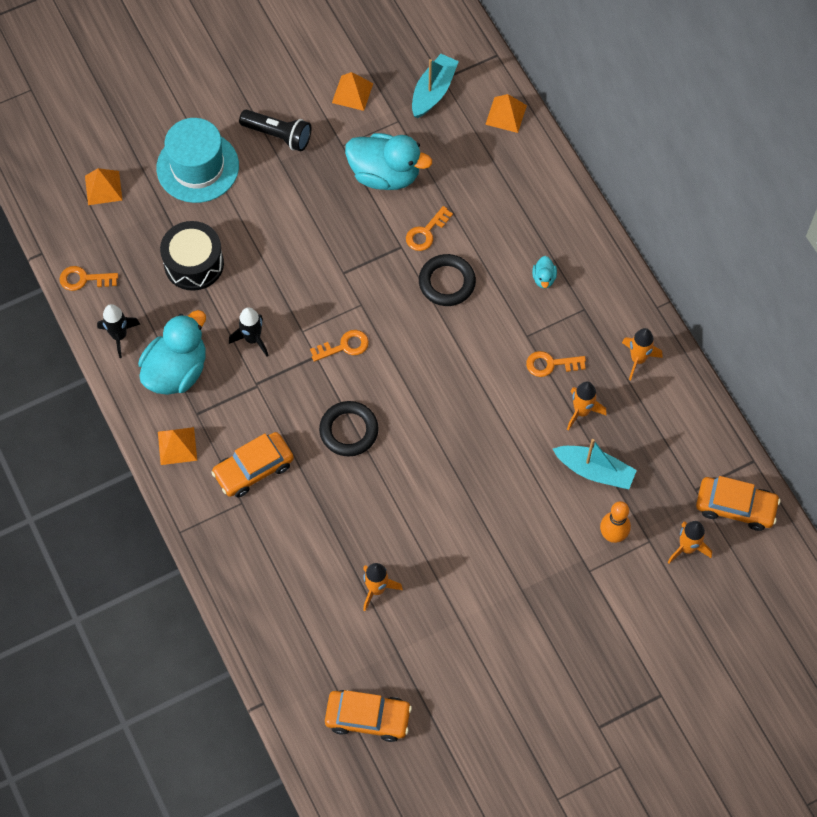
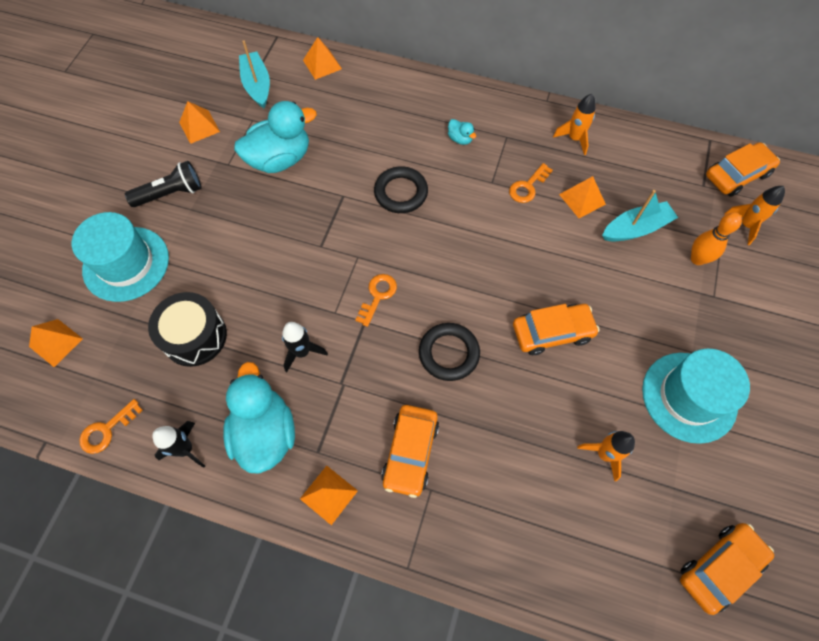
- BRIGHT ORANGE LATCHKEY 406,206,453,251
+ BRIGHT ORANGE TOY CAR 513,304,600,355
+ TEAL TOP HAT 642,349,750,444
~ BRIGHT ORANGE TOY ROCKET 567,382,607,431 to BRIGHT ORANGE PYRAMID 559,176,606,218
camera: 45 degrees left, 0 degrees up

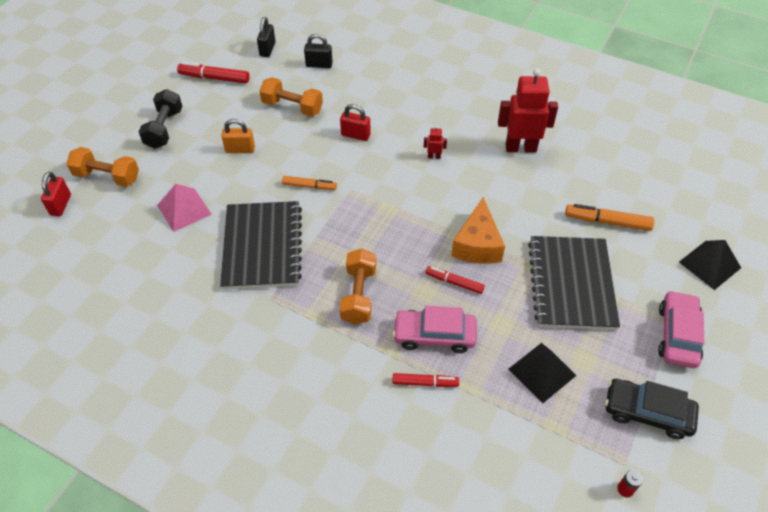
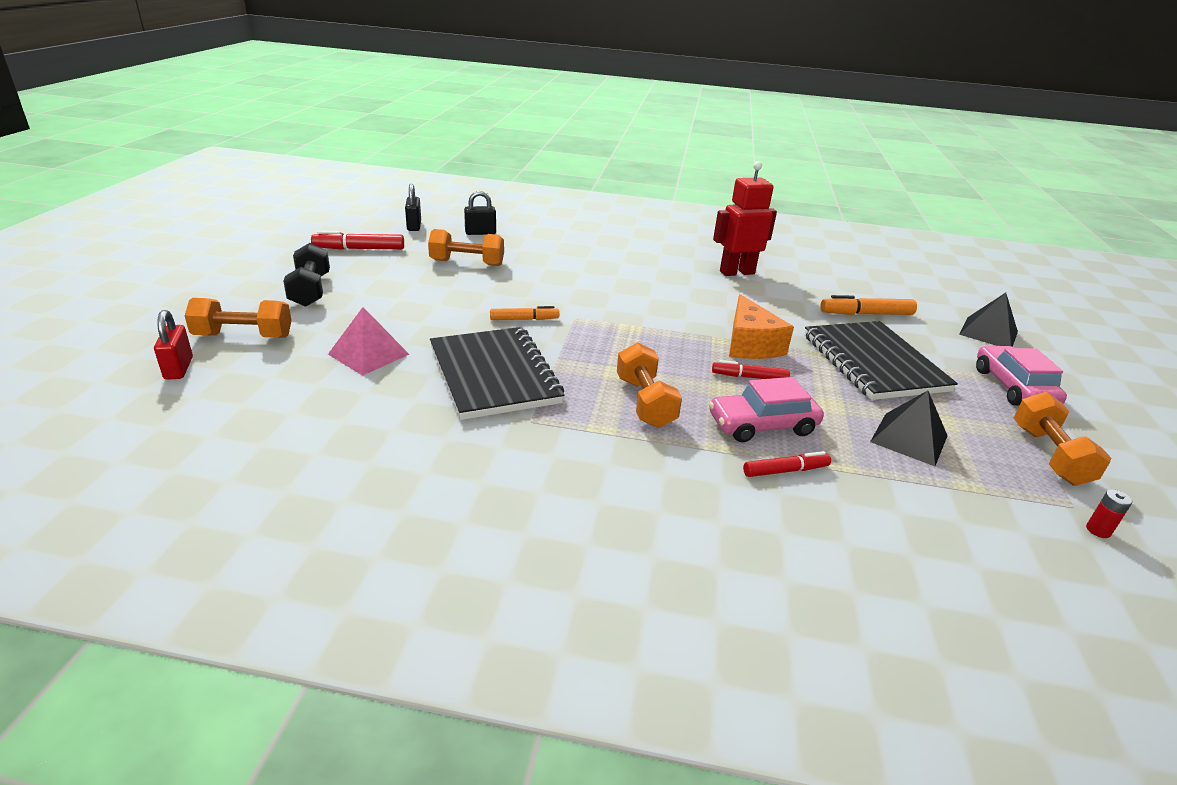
- BRIGHT ORANGE LOCK 221,119,255,153
- CRIMSON LOCK 340,104,371,141
- CRIMSON ROBOT FIGURE 424,126,447,159
~ EBONY TOY CAR 605,379,699,439 to BRIGHT ORANGE HAND WEIGHT 1014,392,1111,486
camera: 20 degrees left, 20 degrees down

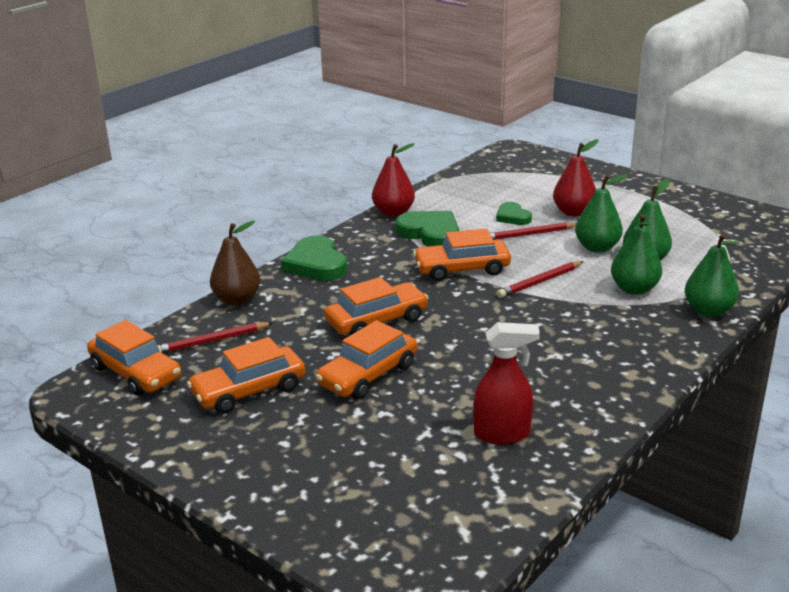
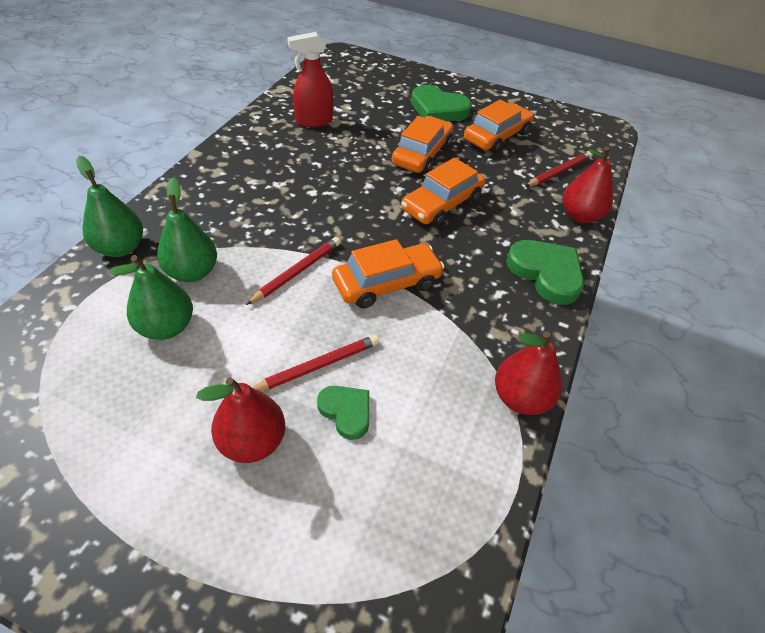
- BRIGHT ORANGE TOY CAR 87,320,181,396
- EMERALD TOY PEAR 575,174,628,253
~ EMERALD HEART 396,211,459,247 to 411,85,472,121
~ RUSSET TOY PEAR 210,221,260,305 to CRIMSON TOY PEAR 563,147,613,223
camera: 160 degrees right, 20 degrees up

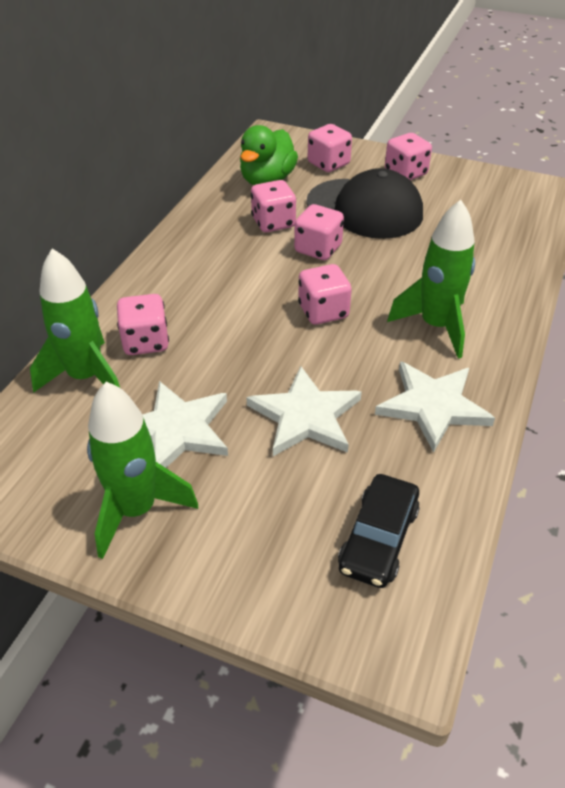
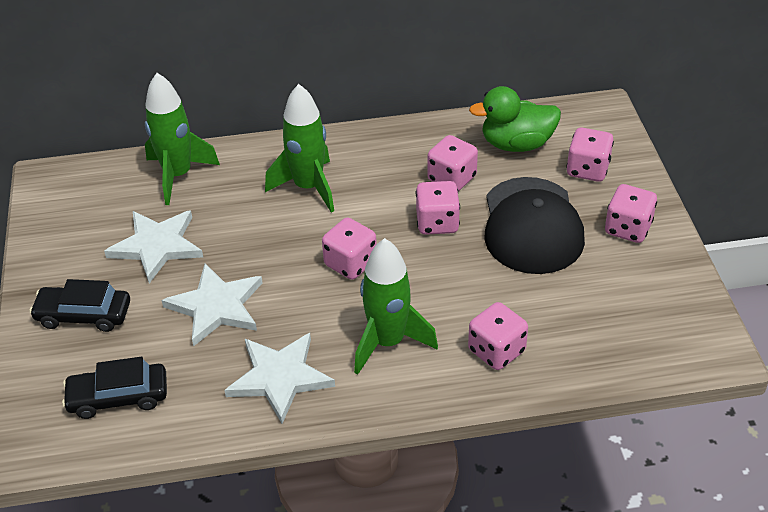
+ EBONY TOY CAR 29,279,130,332
~ EMERALD TOY ROCKET 87,382,198,559 to 265,84,334,213
~ PINK DIE 117,294,169,355 to 468,302,528,370
camera: 60 degrees right, 0 degrees up

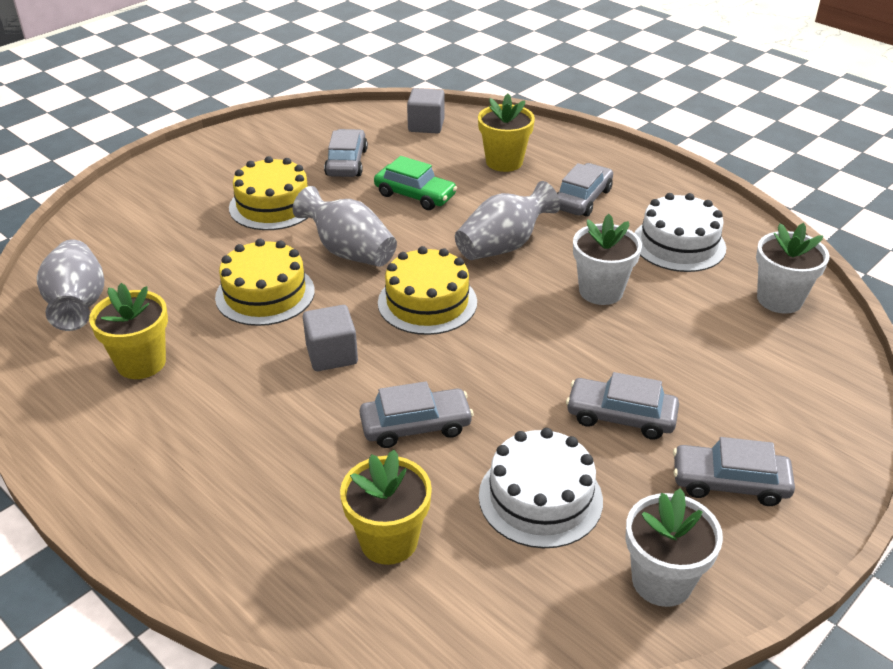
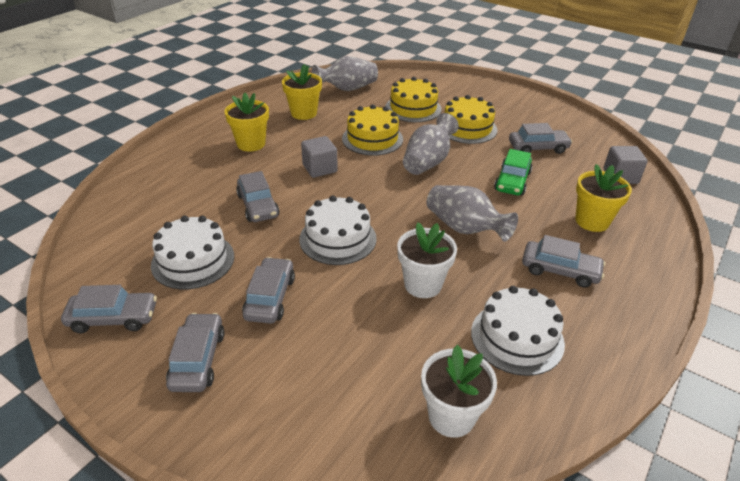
+ WHITE GATEAU 299,196,377,265
~ YELLOW FLOWER POT 340,450,432,565 to 224,93,269,152
~ YELLOW GATEAU 378,246,477,335 to 385,77,442,122
~ WHITE FLOWER POT 626,488,723,607 to GRAY TOY CAR 61,285,157,333
camera: 80 degrees right, 0 degrees up

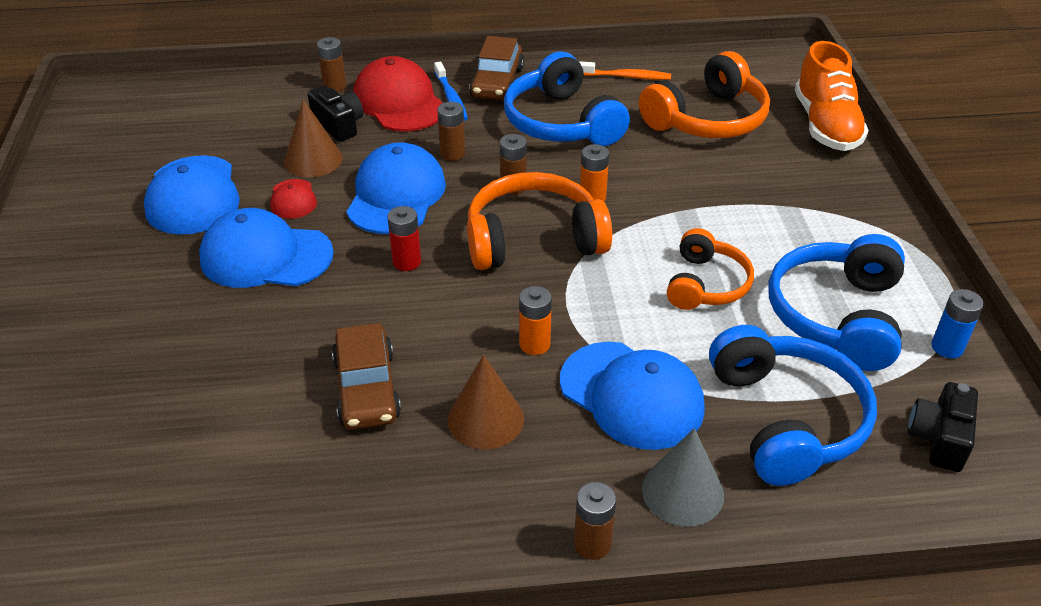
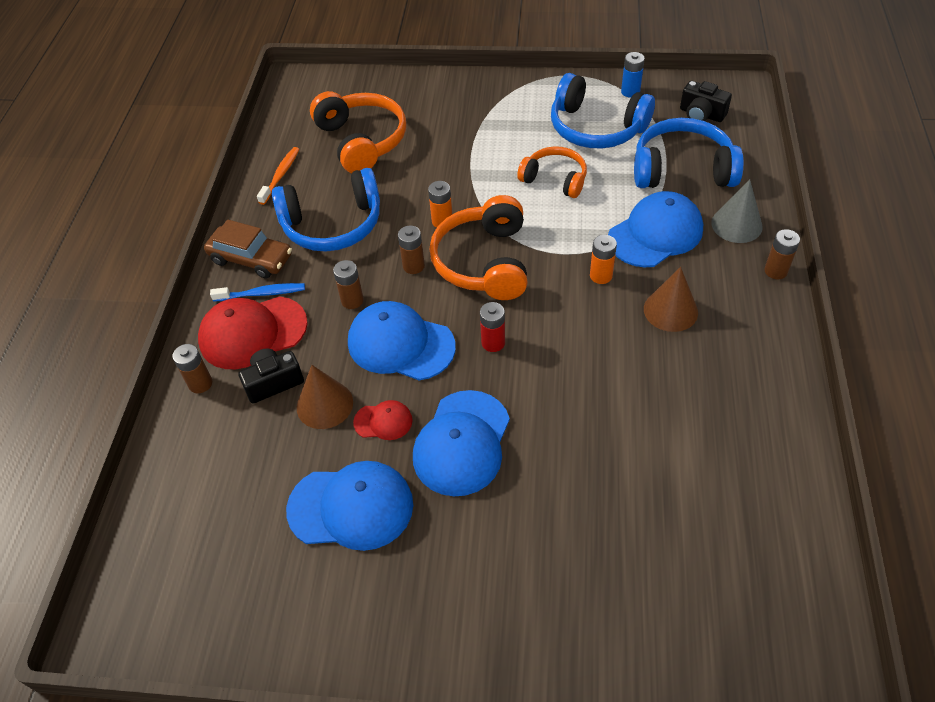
- RUSSET TOY CAR 332,323,401,430
- BRIGHT ORANGE SNEAKER 795,41,869,151
camera: 75 degrees left, 10 degrees up

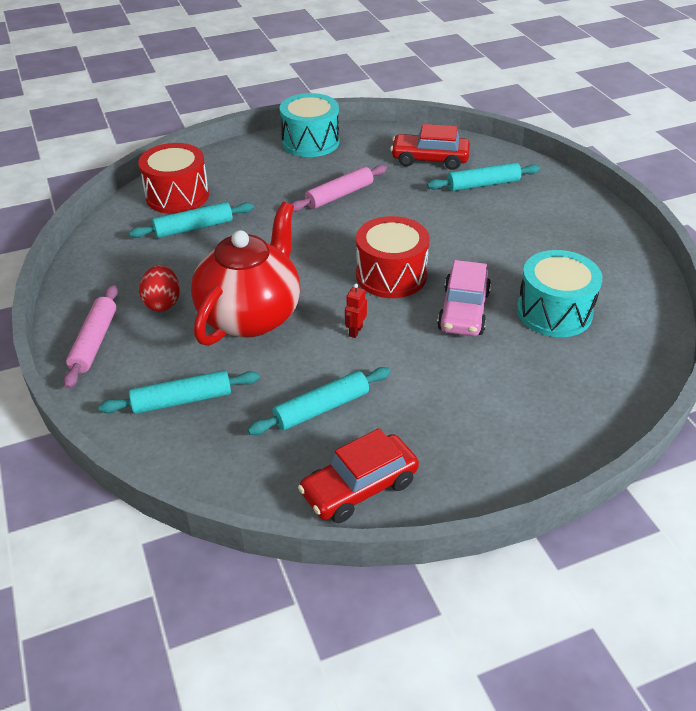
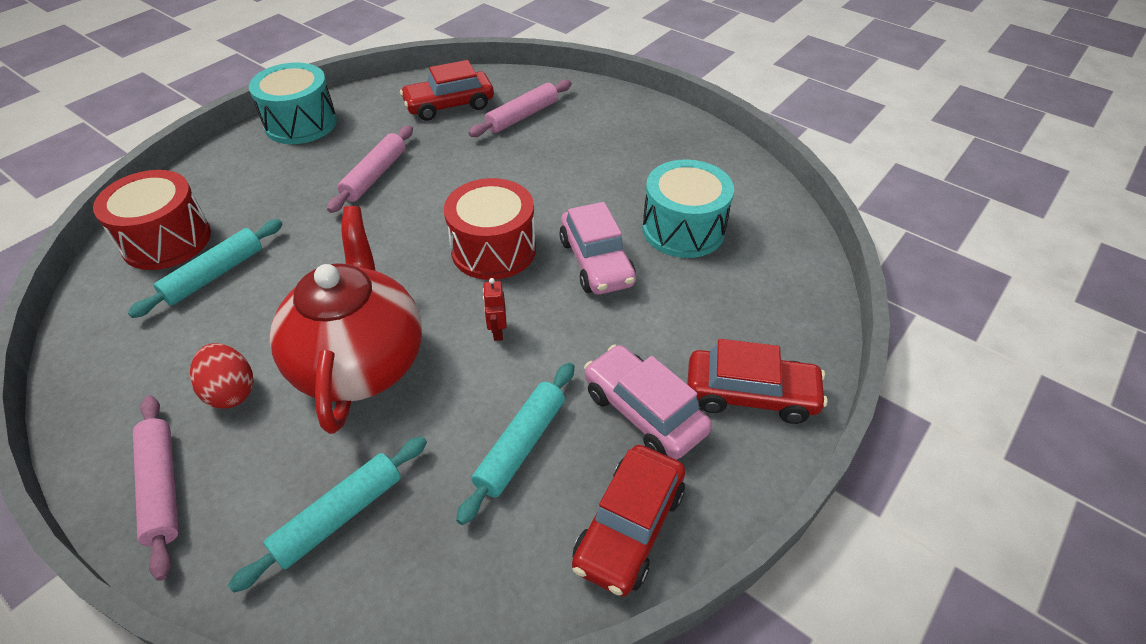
+ PINK TOY CAR 584,345,712,459
+ CRIMSON TOY CAR 687,339,828,424
~ TEAL DOUGH ROLLER 427,162,540,191 to PINK DOUGH ROLLER 468,80,572,137
camera: 30 degrees left, 5 degrees up

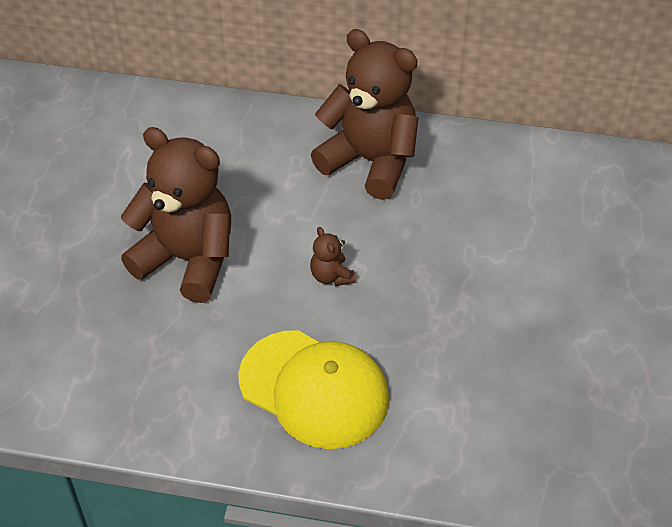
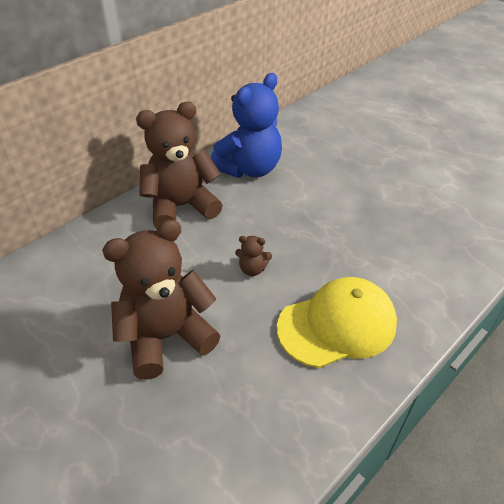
+ COBALT STUFFED BEAR 210,73,282,178
camera: 55 degrees left, 5 degrees down

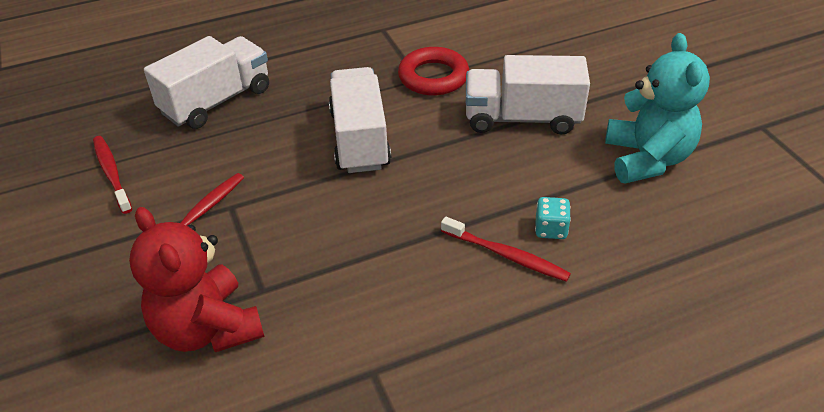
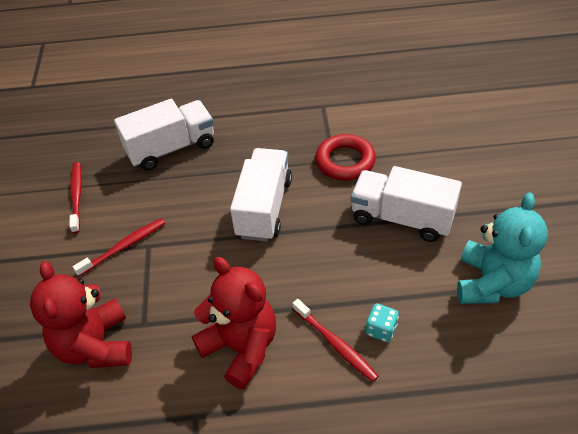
+ CRIMSON STUFFED BEAR 192,257,276,389
camera: 20 degrees right, 5 degrees up

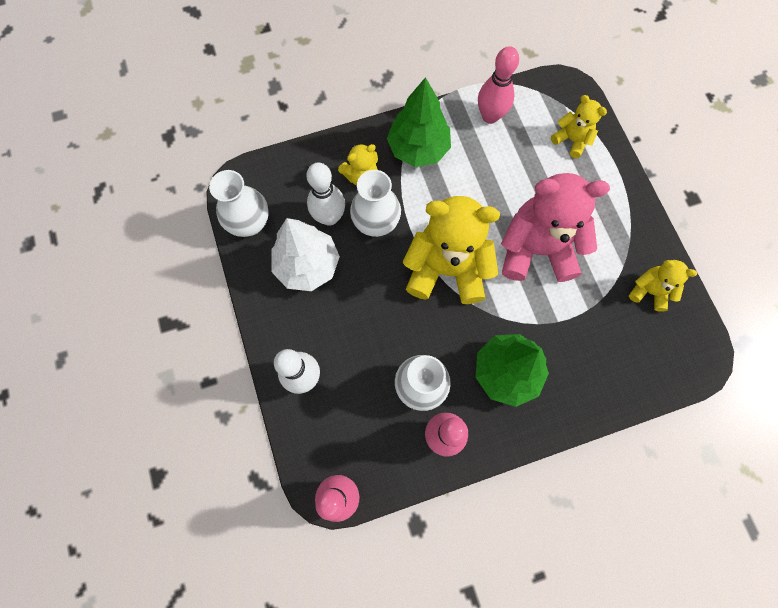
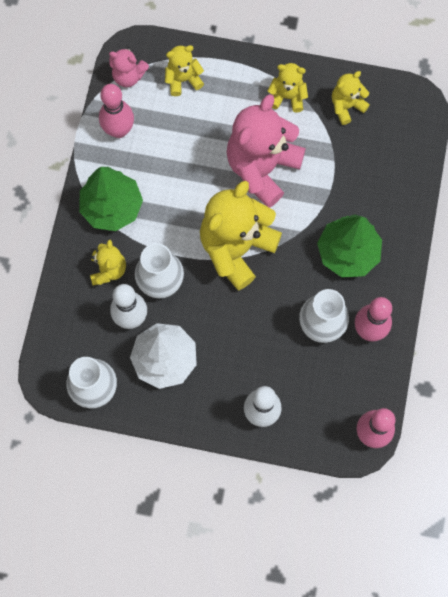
+ PINK STUFFED BEAR 109,47,149,87
+ YELLOW STUFFED BEAR 268,63,308,113
camera: 60 degrees left, 0 degrees up

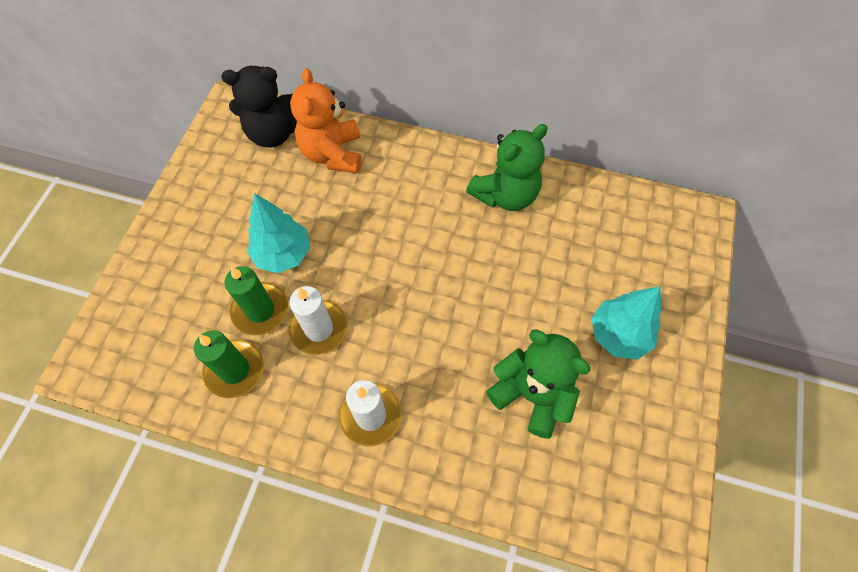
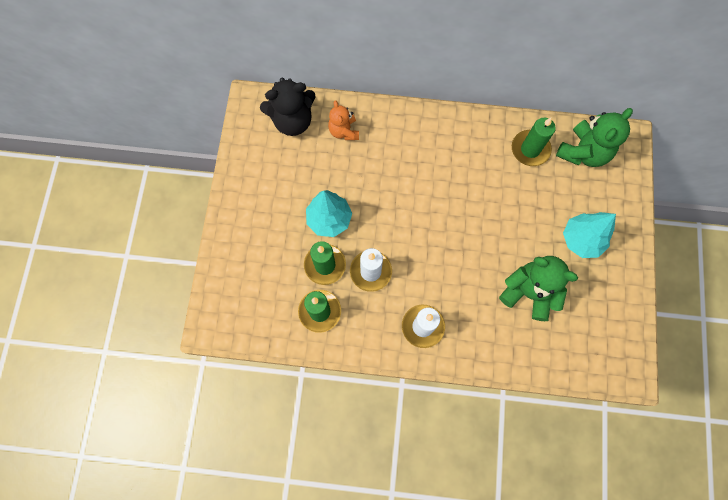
+ EMERALD CANDLE 512,117,556,166
~ EMERALD STUFFED BEAR 466,124,548,211 to 556,108,633,167
~ BRIGHT ORANGE STUFFED BEAR 290,68,361,173 = 328,100,359,140 x0.62
camera: 10 degrees left, 10 degrees up

